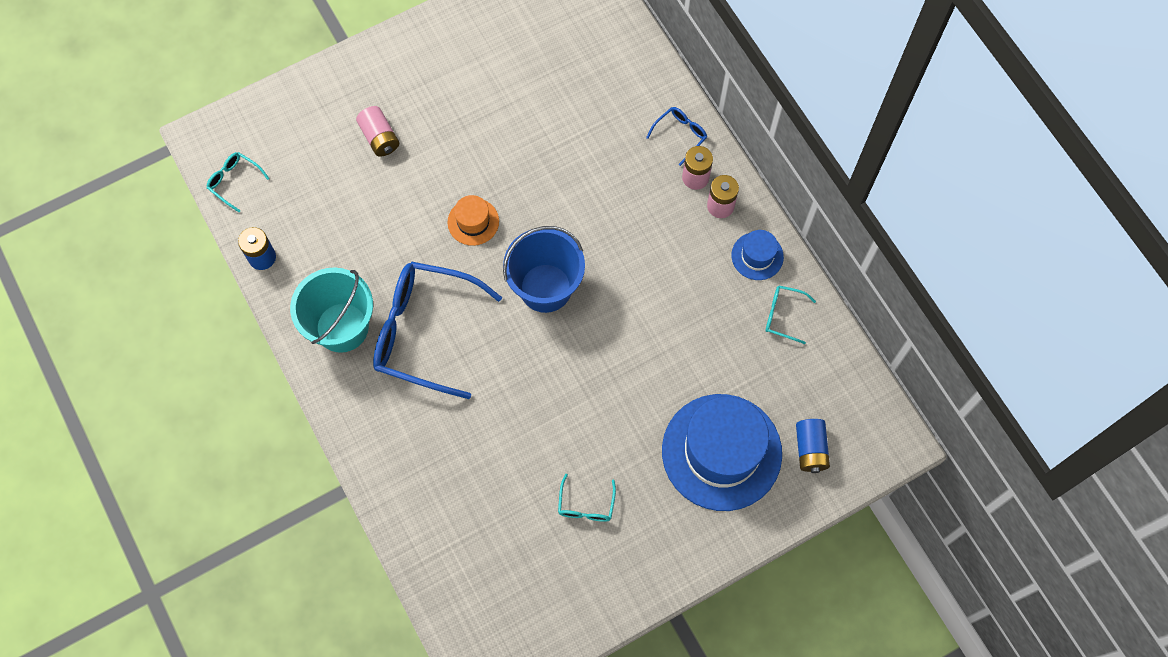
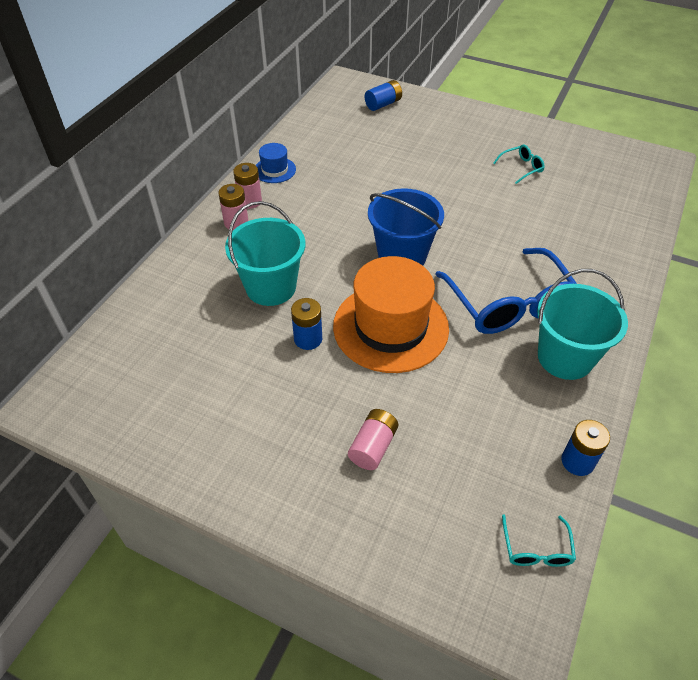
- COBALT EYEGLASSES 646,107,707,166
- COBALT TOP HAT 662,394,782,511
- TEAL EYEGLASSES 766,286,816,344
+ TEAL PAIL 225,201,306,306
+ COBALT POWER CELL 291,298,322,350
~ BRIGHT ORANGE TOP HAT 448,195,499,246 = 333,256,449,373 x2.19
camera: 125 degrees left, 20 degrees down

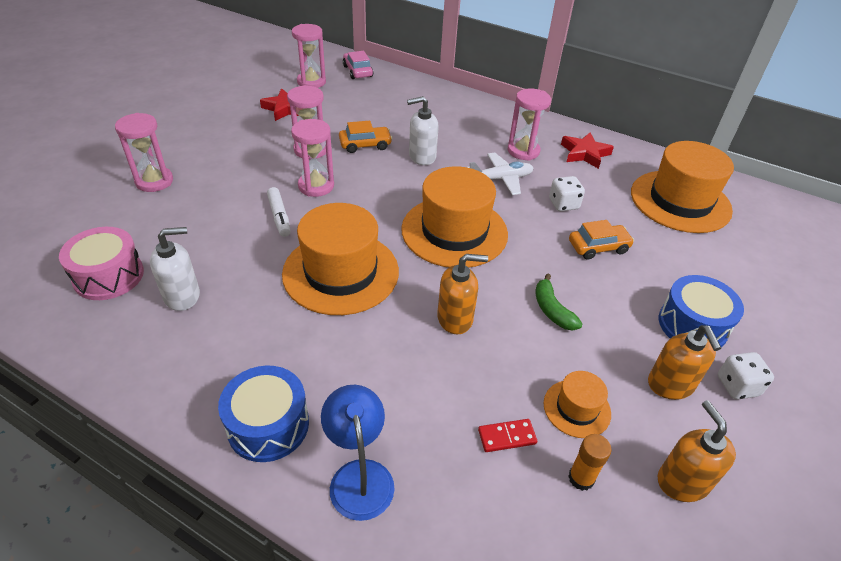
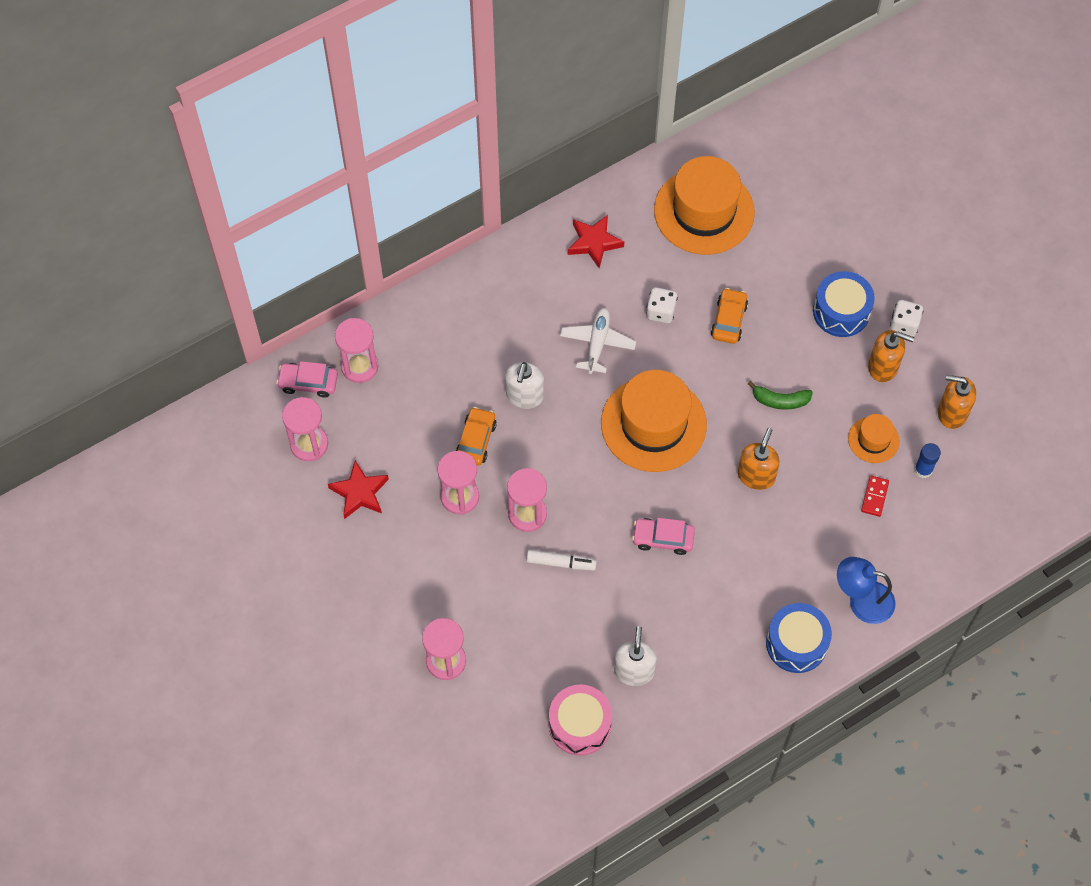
~ PINK SAND TIMER 508,88,551,161 to 335,318,378,383
~ BRIGHT ORANGE TOP HAT 282,203,399,315 to PINK TOY CAR 632,518,695,555
~ BRIGHT ORANGE GLUE 568,434,612,491 to COBALT GLUE 914,443,941,478
camera: 60 degrees left, 20 degrees up

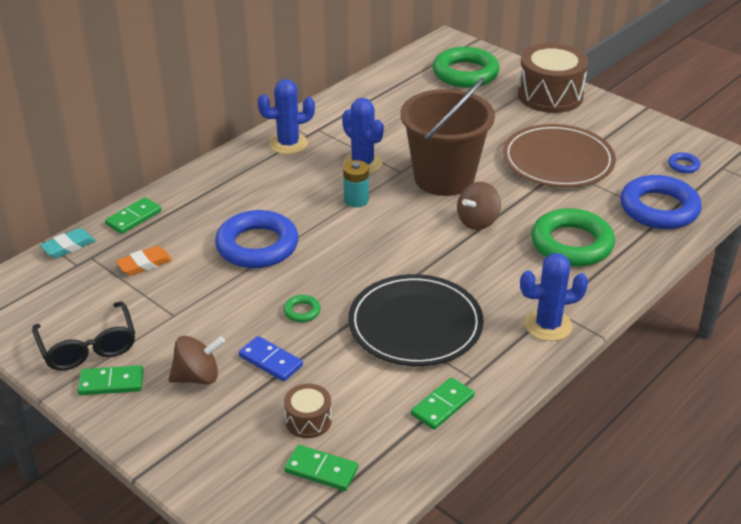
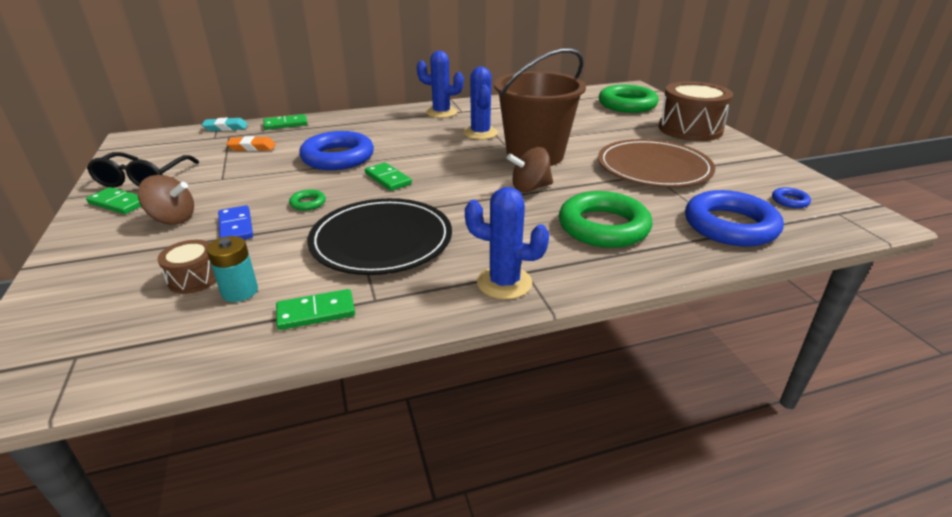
~ EMERALD DOMINO TILE 284,445,358,491 to 365,162,412,191
~ TEAL POWER CELL 343,160,369,207 to 207,236,258,302
camera: 30 degrees right, 5 degrees down

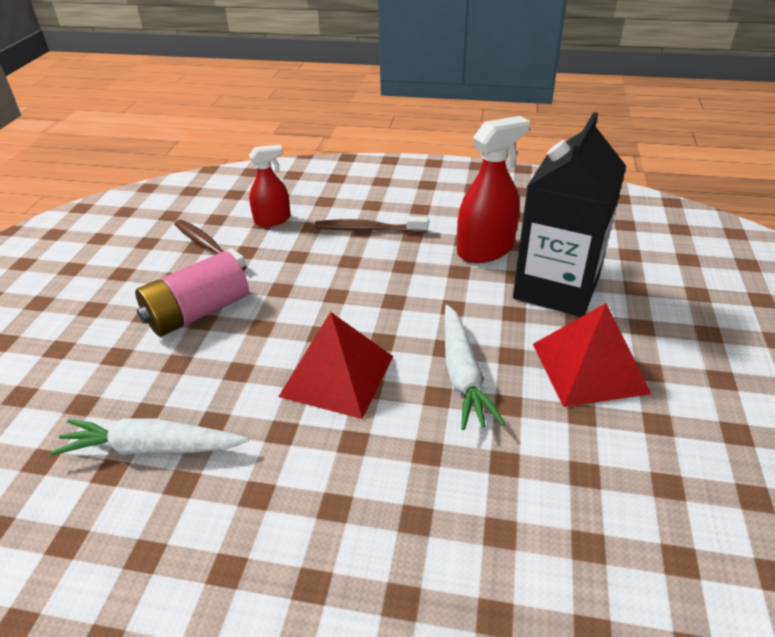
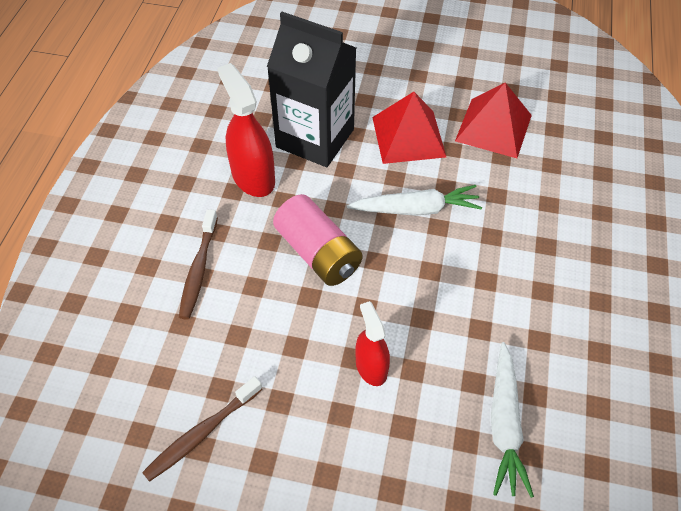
~ PINK POWER CELL 135,251,249,337 to 273,194,363,286
~ CRIMSON SPRAY BOTTLE 249,145,291,227 to 355,301,390,386
~ CRIMSON PYRAMID 278,312,393,419 to 455,83,532,158
camera: 90 degrees left, 15 degrees up

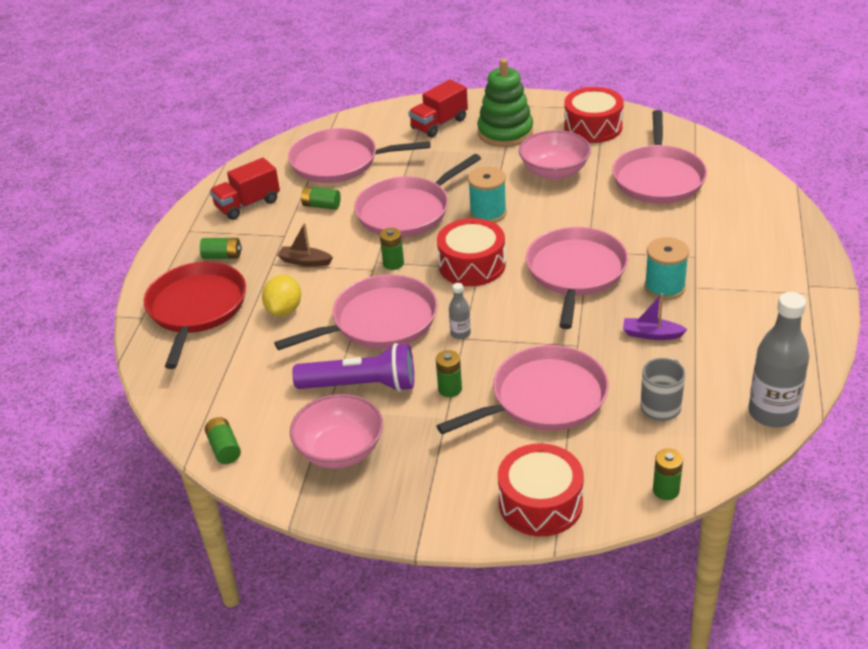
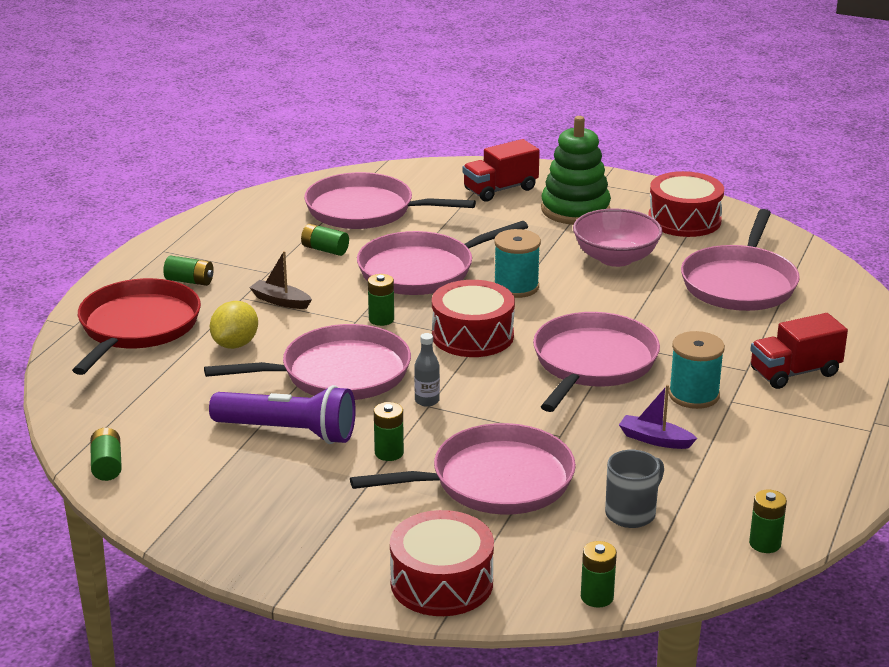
- PINK SERVING BOWL 290,394,383,469
~ CRIMSON TRUCK 210,158,280,220 to 750,313,848,389
~ GRAY DRINK BOTTLE 748,292,809,427 to EMERALD POWER CELL 749,490,787,553
camera: 10 degrees right, 10 degrees down

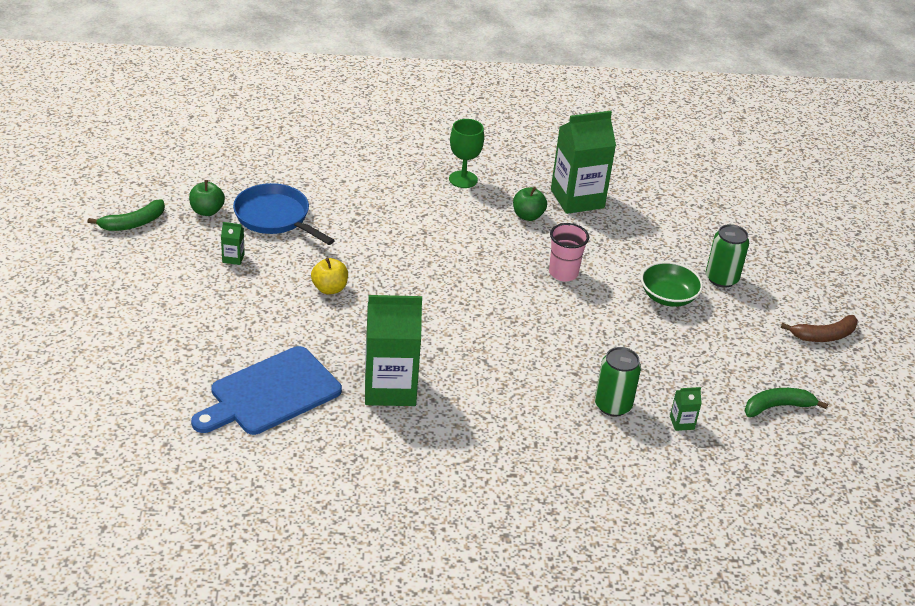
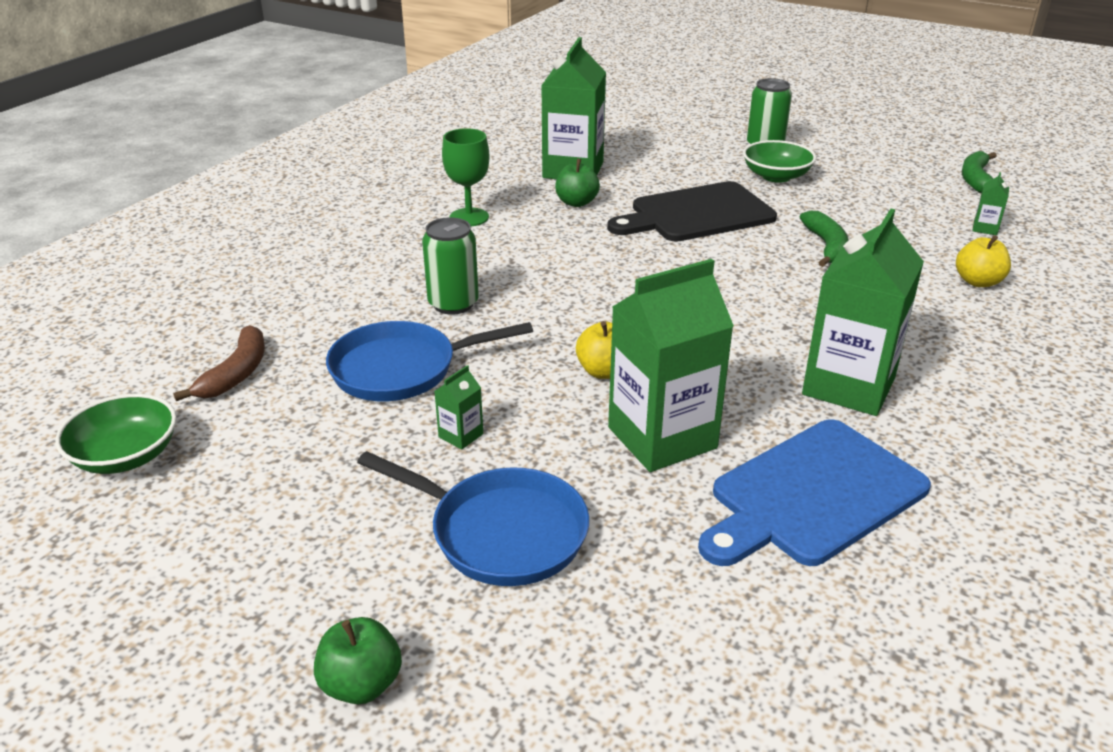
+ EMERALD SERVING BOWL 55,394,177,474
+ COBALT FRYING PAN 357,451,589,586
+ EMERALD CARTON 608,259,734,472
+ YELLOW TOY APPLE 956,235,1011,287
~ EMERALD BANANA 88,199,165,231 to 800,211,849,267
~ EMERALD TOY APPLE 189,180,225,216 to 314,617,402,704
~ EMERALD SODA CAN 595,347,641,416 to 422,217,479,315
~ RUSSET BANANA 781,315,858,342 to 173,325,265,401
~ PINK BEAKER 549,223,589,281 to EBONY CHOPPING BOARD 607,181,777,242
~ COBALT CHOPPING BOARD 191,346,342,435 = 698,419,931,566 60 degrees clockwise
camera: 55 degrees left, 5 degrees down

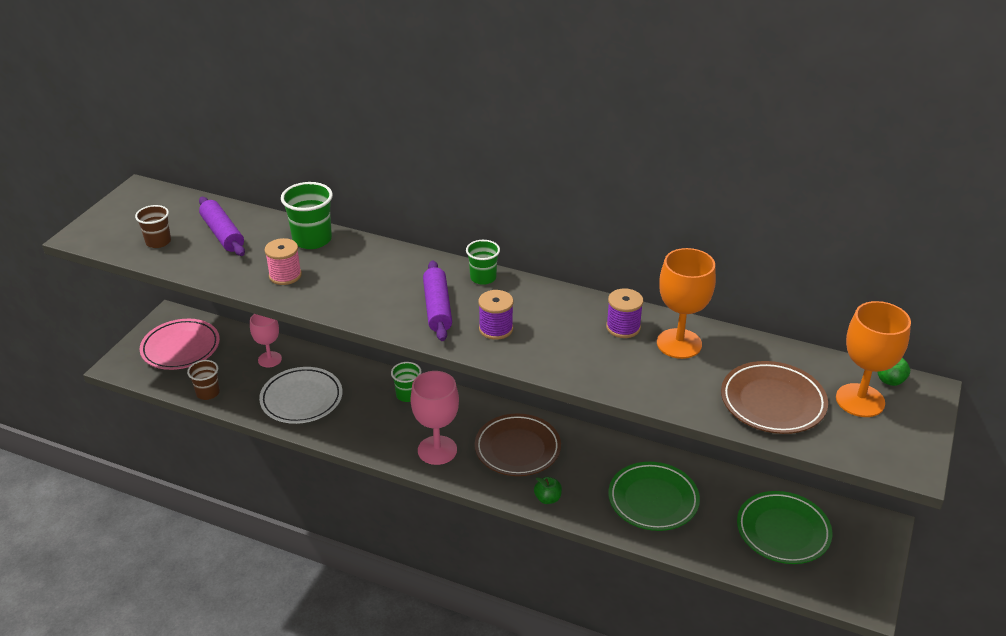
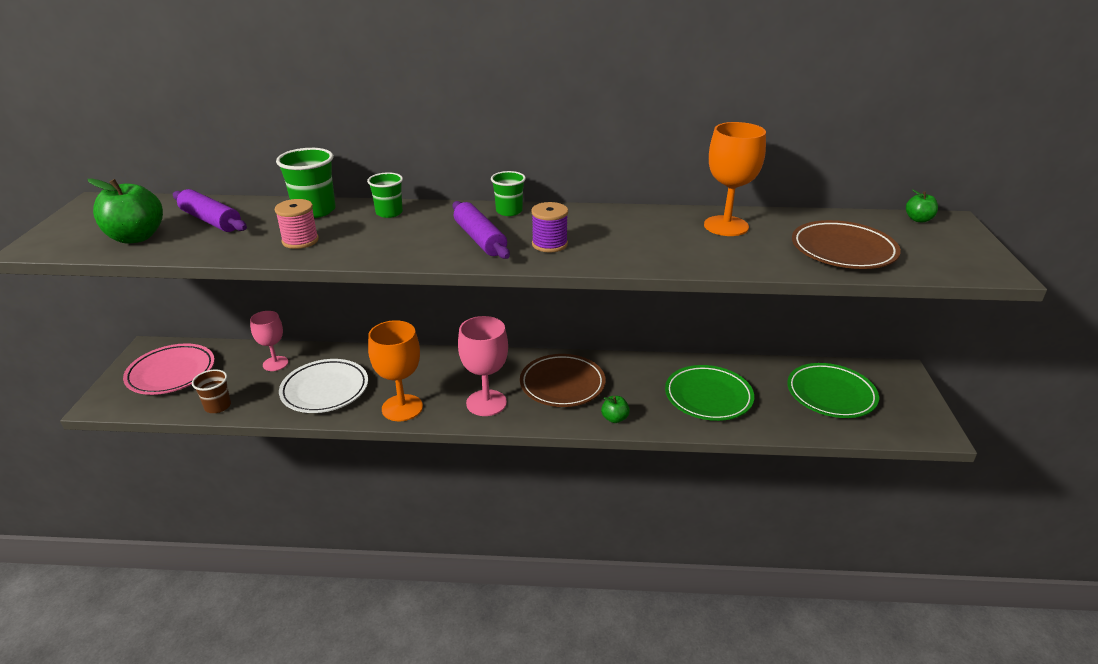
- VIOLET BOBBIN 606,288,643,338
~ EMERALD BEAKER 391,362,421,402 to 367,172,403,218
~ BRIGHT ORANGE WINE GLASS 836,301,911,417 to 368,320,423,421
~ RUSSET BEAKER 135,205,171,248 to EMERALD TOY APPLE 87,178,163,244
camera: 20 degrees left, 5 degrees down

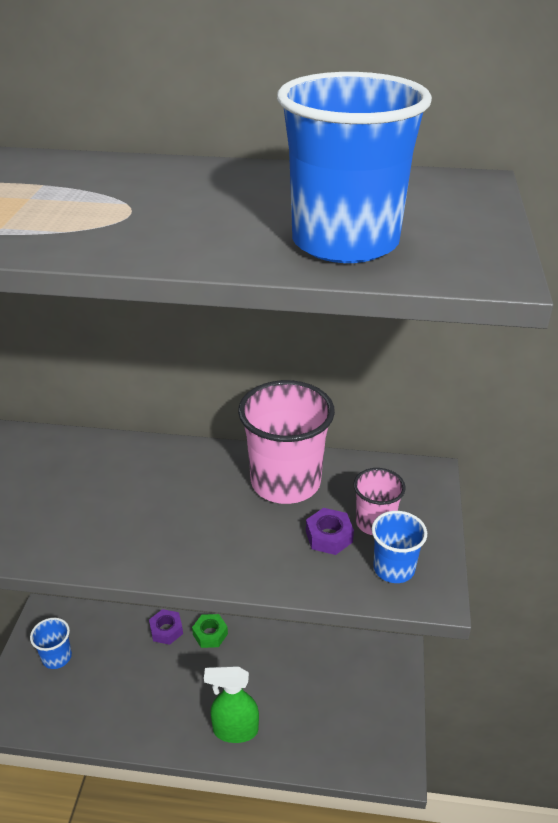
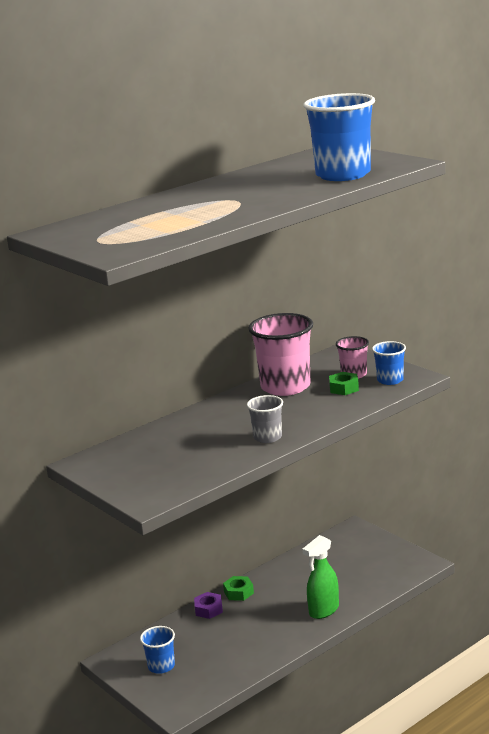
+ GRAY BEAKER 247,395,283,443
~ VIOLET HEX NUT 306,508,354,555 to EMERALD HEX NUT 329,372,359,395
camera: 45 degrees left, 15 degrees down

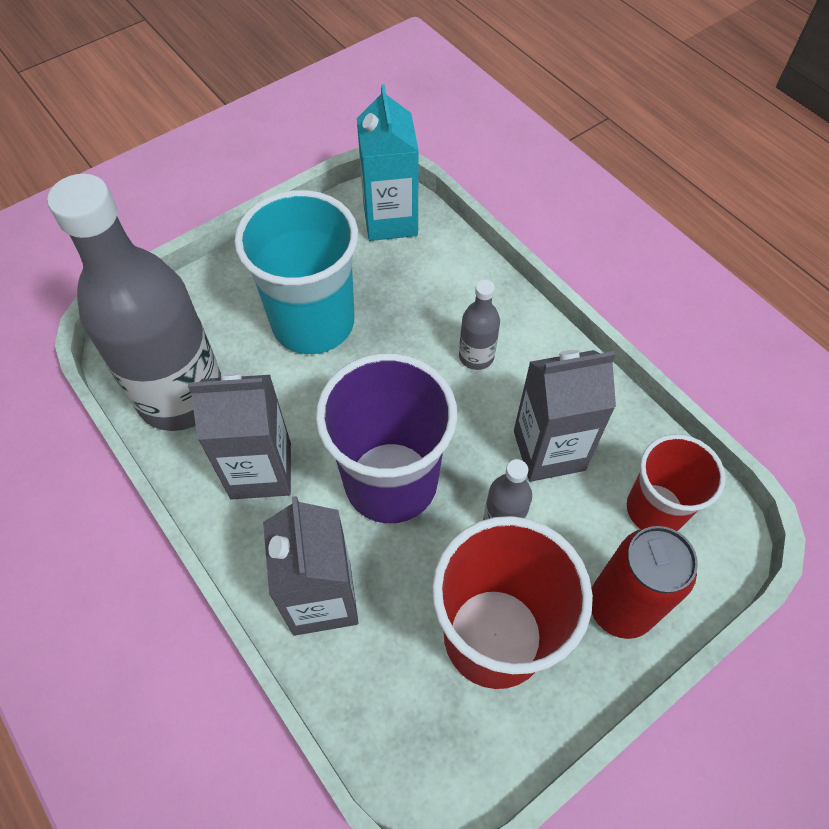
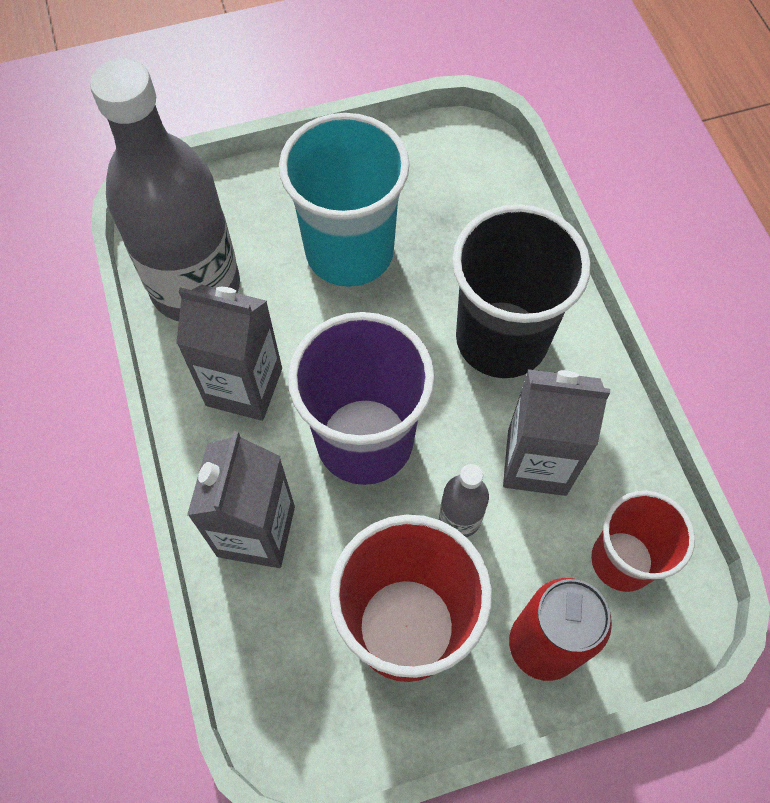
- TEAL CARTON 357,84,419,241
~ GRAY DRINK BOTTLE 459,280,500,370 to EBONY BEAKER 452,204,591,378
camera: 20 degrees right, 5 degrees up

